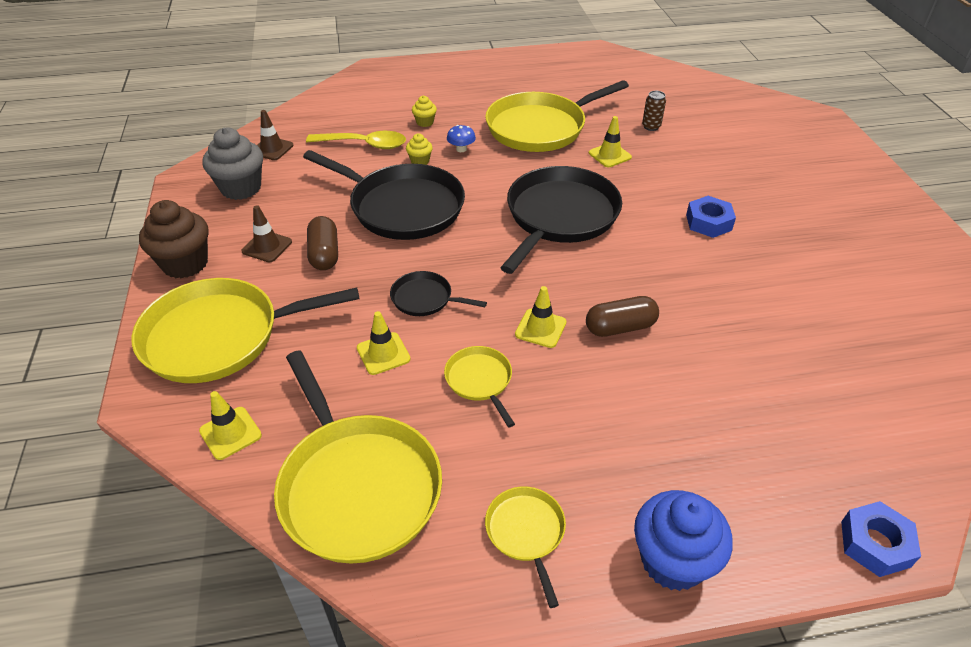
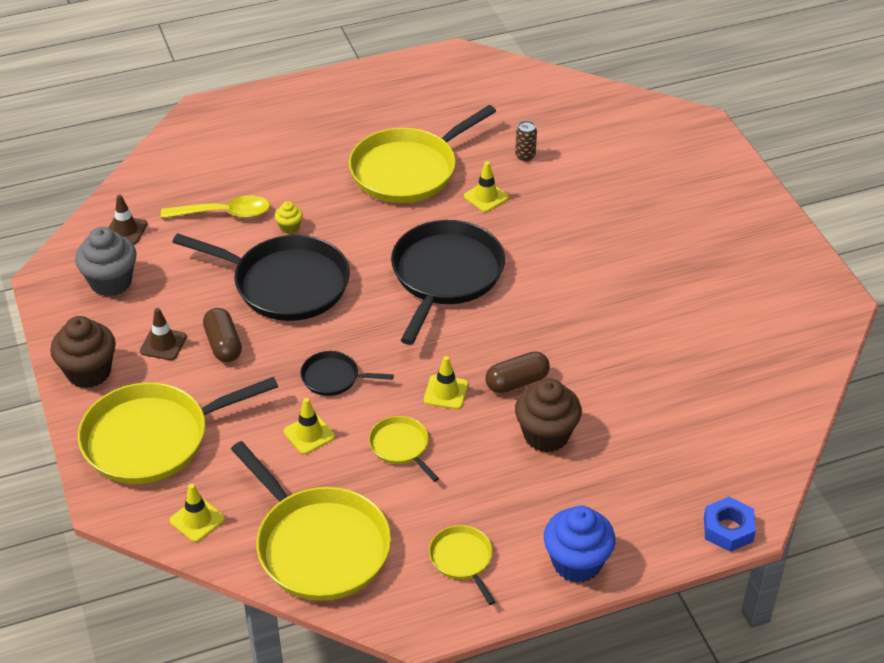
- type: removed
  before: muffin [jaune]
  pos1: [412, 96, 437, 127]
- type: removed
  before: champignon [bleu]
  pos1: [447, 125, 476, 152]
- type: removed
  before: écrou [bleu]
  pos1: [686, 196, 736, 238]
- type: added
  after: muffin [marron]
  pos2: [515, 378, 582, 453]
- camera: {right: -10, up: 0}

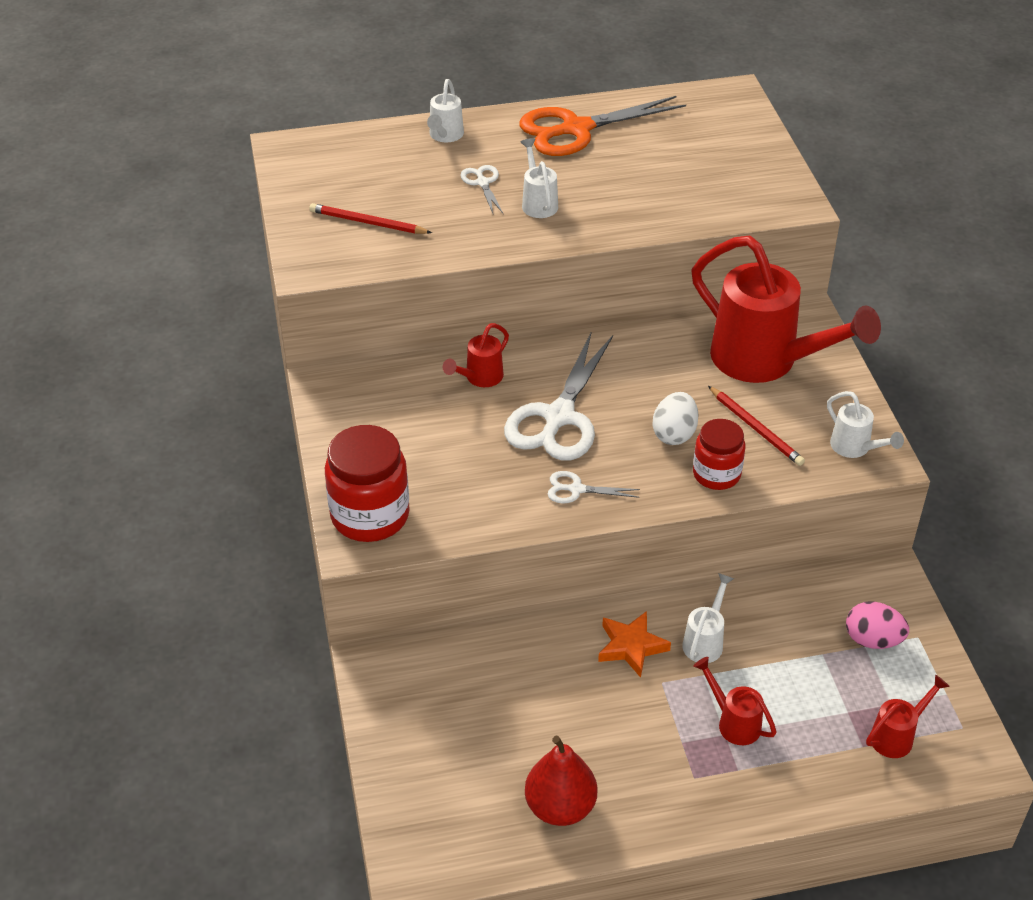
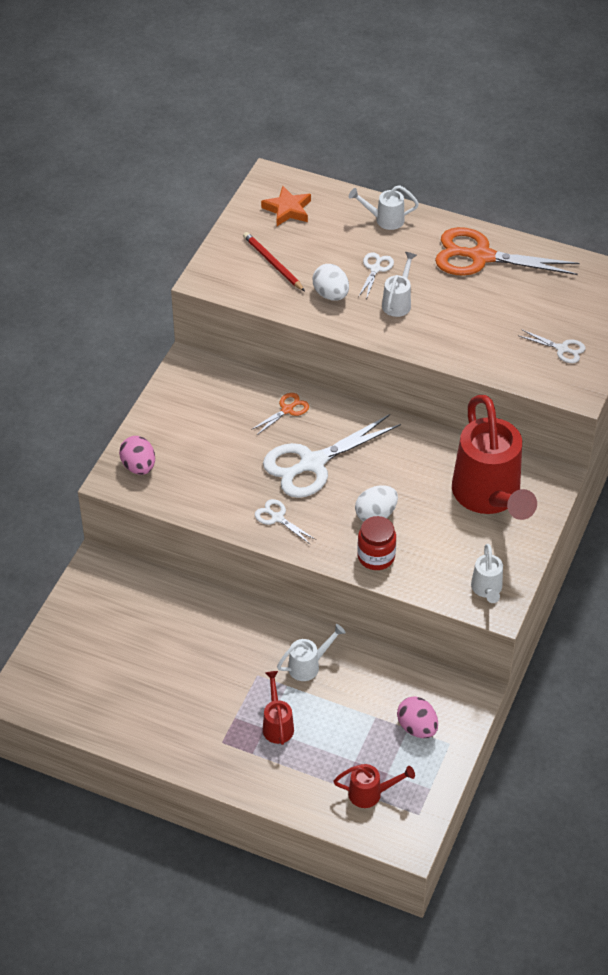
- type: turned
  before: arrosoir [blanc]
  pos1: [427, 79, 464, 142]
  pos2: [349, 185, 419, 230]
  turn: 45
- type: replaced
  before: arrosoir [rouge]
  after: ciseaux [orange]
  pos1: [443, 323, 509, 387]
  pos2: [251, 393, 309, 435]
- type: removed
  before: crayon [rouge]
  pos1: [708, 386, 805, 466]
- type: replaced
  before: bocal [rouge]
  after: œuf [rose]
  pos1: [325, 425, 410, 542]
  pos2: [119, 436, 155, 475]
- type: moved
  before: étoile [orange]
  pos1: [598, 611, 671, 678]
  pos2: [261, 186, 311, 226]
- type: removed
  before: poire [rouge]
  pos1: [525, 736, 597, 826]
- type: added
  after: œuf [blanc]
  pos2: [313, 264, 349, 301]
- type: added
  after: ciseaux [blanc]
  pos2: [519, 329, 585, 363]
- camera: {right: 35, up: 5}

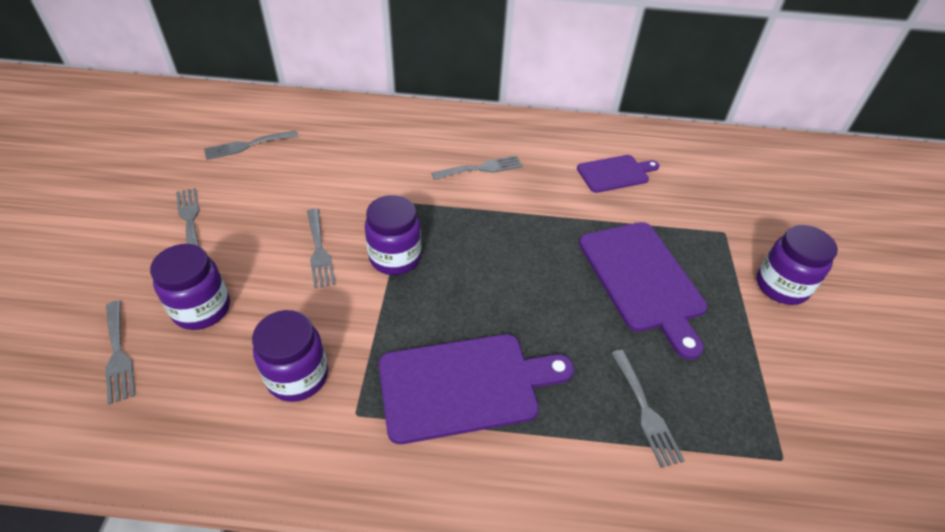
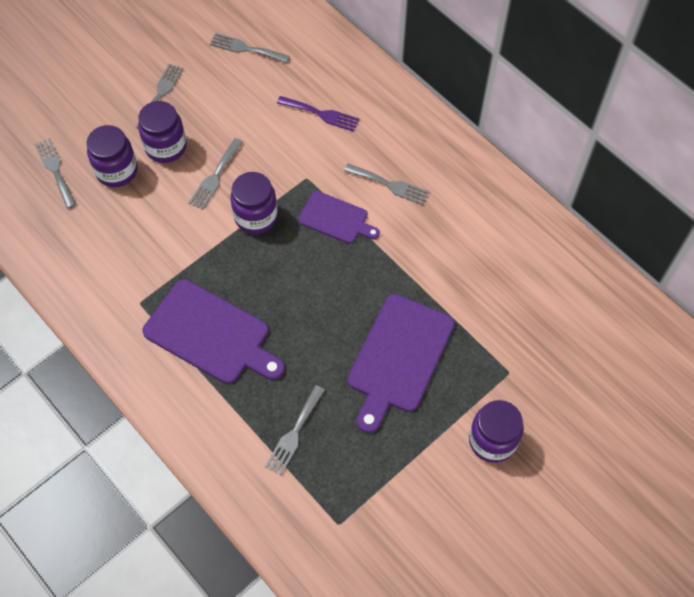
- type: moved
  before: planche à découper [violet]
  pos1: [577, 155, 659, 193]
  pos2: [298, 191, 380, 244]
- type: turned
  before: fourchette [gris]
  pos1: [105, 301, 135, 405]
  pos2: [35, 138, 76, 209]
  turn: 135
- type: moved
  before: bocal [violet]
  pos1: [252, 310, 328, 402]
  pos2: [138, 101, 187, 163]
- type: added
  after: fourchette [violet]
  pos2: [277, 96, 360, 132]
- camera: {right: 45, up: 15}

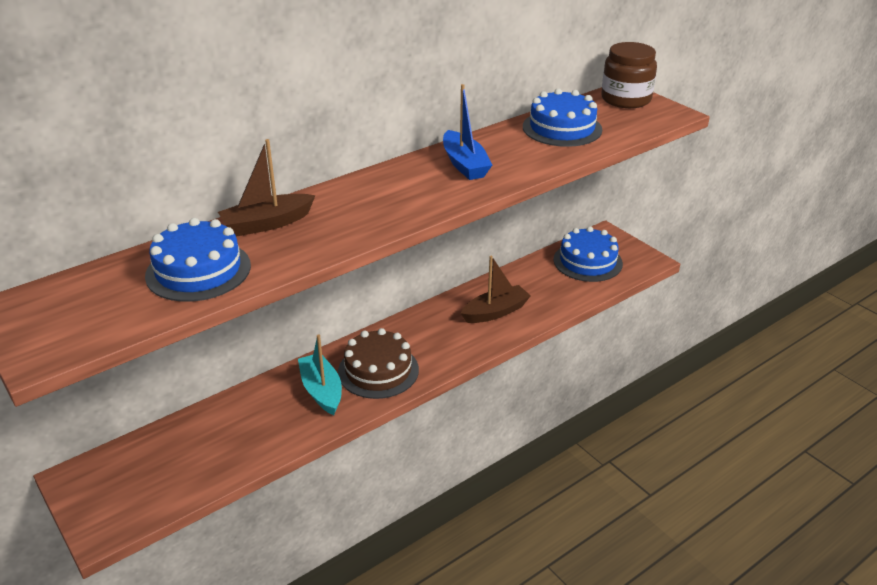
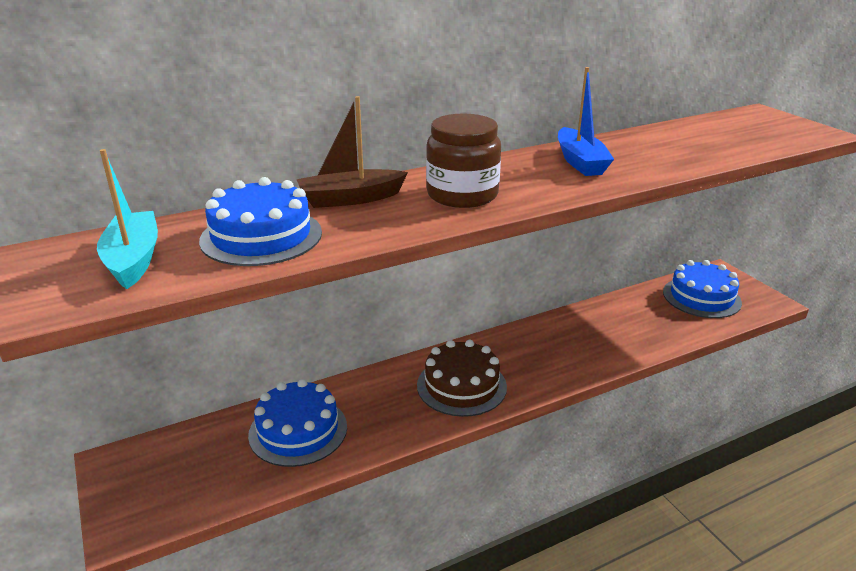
- type: moved
  before: bocal [marron]
  pos1: [601, 42, 657, 108]
  pos2: [426, 114, 501, 208]
- type: moved
  before: gâteau [bleu]
  pos1: [523, 88, 602, 147]
  pos2: [248, 379, 347, 467]
- type: removed
  before: bateau [marron]
  pos1: [461, 256, 531, 323]
- type: moved
  before: bateau [turquoise]
  pos1: [298, 334, 342, 415]
  pos2: [97, 149, 158, 289]
- camera: {right: 10, up: -5}

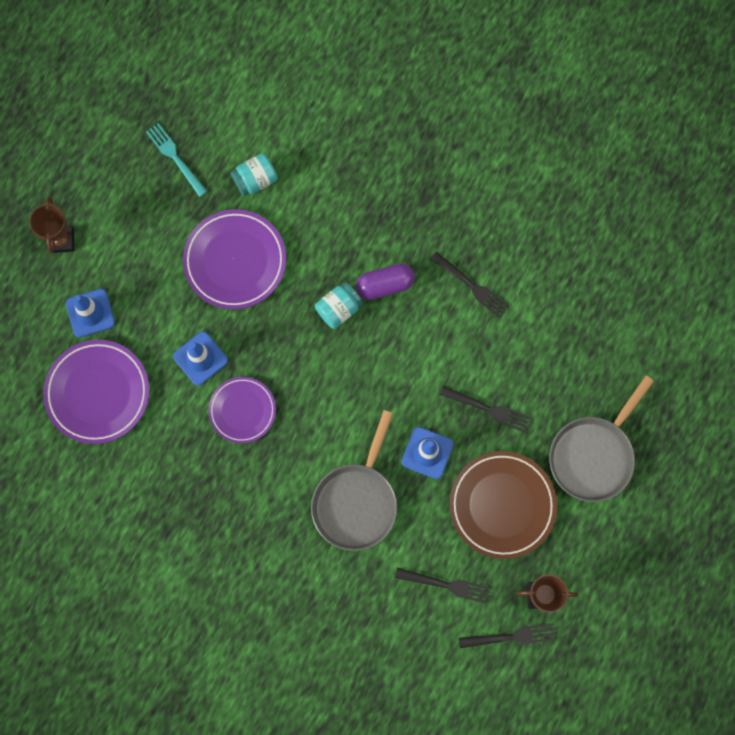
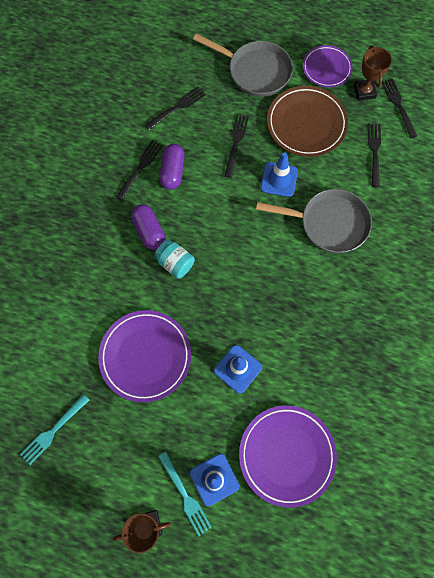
- type: removed
  before: bocal [turquoise]
  pos1: [231, 153, 278, 196]
- type: moved
  before: assiette [violet]
  pos1: [208, 377, 276, 443]
  pos2: [303, 45, 353, 87]
- type: added
  after: fourchette [noir]
  pos2: [144, 87, 206, 130]
- type: added
  after: gélule [violet]
  pos2: [159, 144, 185, 190]
- type: added
  after: fourchette [turquoise]
  pos2: [158, 452, 212, 536]
- camera: {right: -100, up: -5}

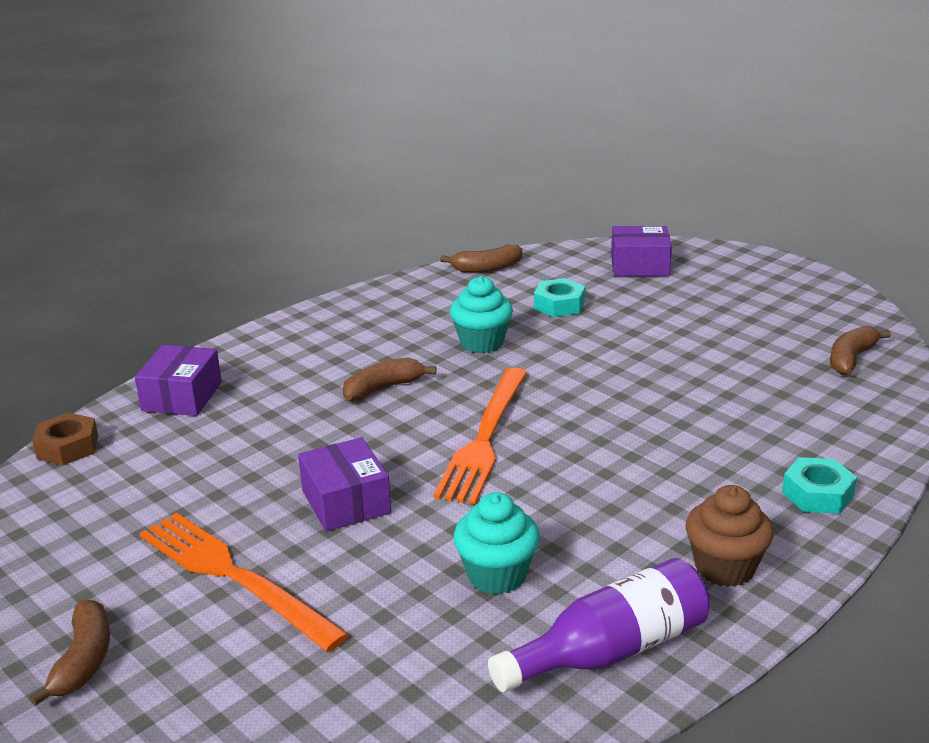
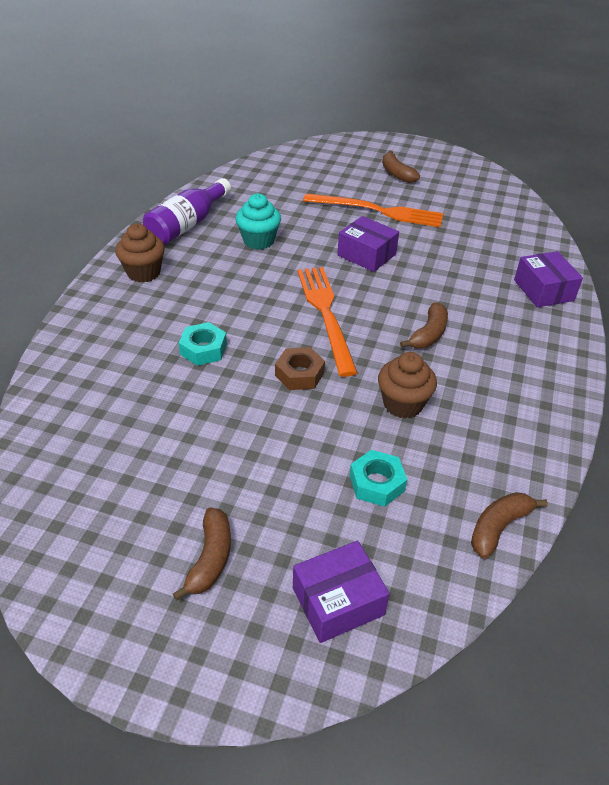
- type: recoloured
  before: muffin [turquoise]
  after: muffin [marron]
  pos1: [450, 276, 513, 353]
  pos2: [378, 352, 437, 418]
- type: moved
  before: banane [marron]
  pos1: [830, 326, 891, 375]
  pos2: [173, 507, 231, 601]
- type: moved
  before: écrou [marron]
  pos1: [32, 413, 98, 465]
  pos2: [275, 347, 325, 390]
- type: moved
  before: écrou [turquoise]
  pos1: [782, 457, 857, 514]
  pos2: [179, 322, 227, 366]
- camera: {right: 150, up: 15}

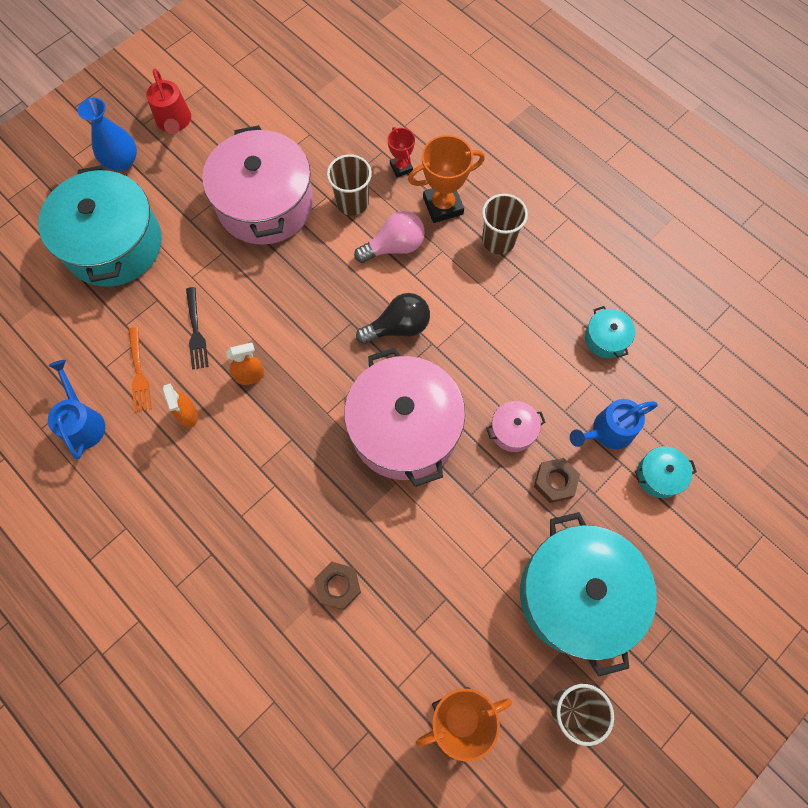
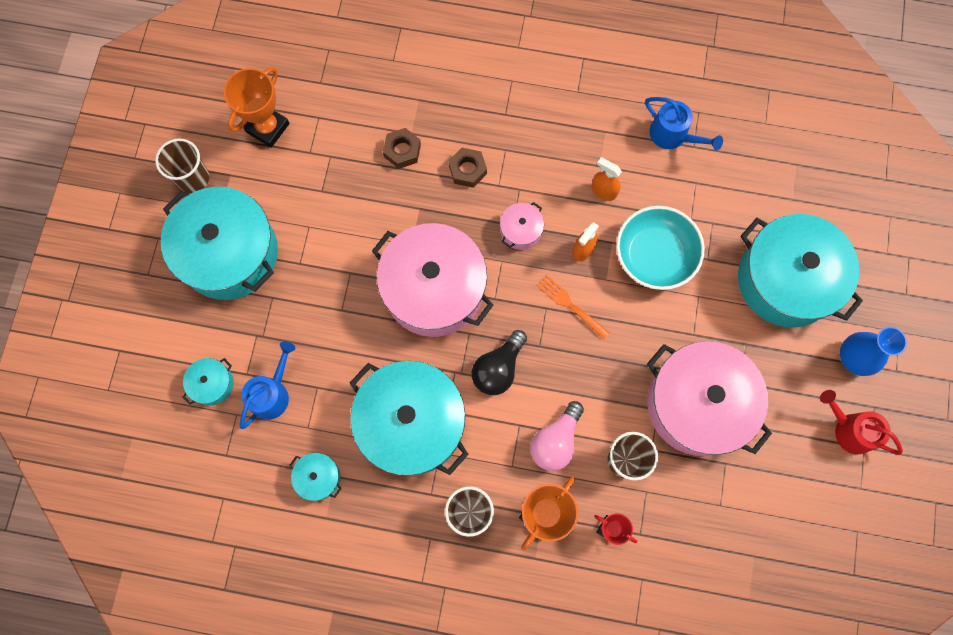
- type: replaced
  before: fourchette [noir]
  after: bol [turquoise]
  pos1: [186, 287, 209, 370]
  pos2: [616, 206, 705, 290]
- type: moved
  before: fourchette [orange]
  pos1: [129, 327, 152, 412]
  pos2: [536, 275, 610, 340]
- type: moved
  before: marmite [rose]
  pos1: [486, 401, 545, 452]
  pos2: [500, 202, 544, 250]
- type: moved
  before: écrou [marron]
  pos1: [534, 458, 580, 503]
  pos2: [448, 148, 487, 188]
- type: added
  after: marmite [turquoise]
  pos2: [350, 361, 469, 476]
- camera: {right: 145, up: 5}

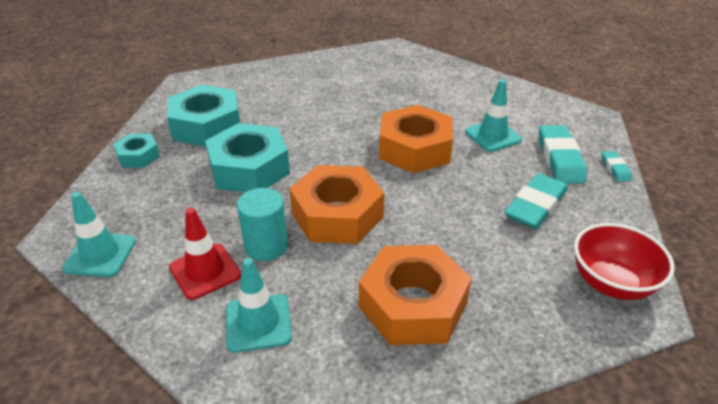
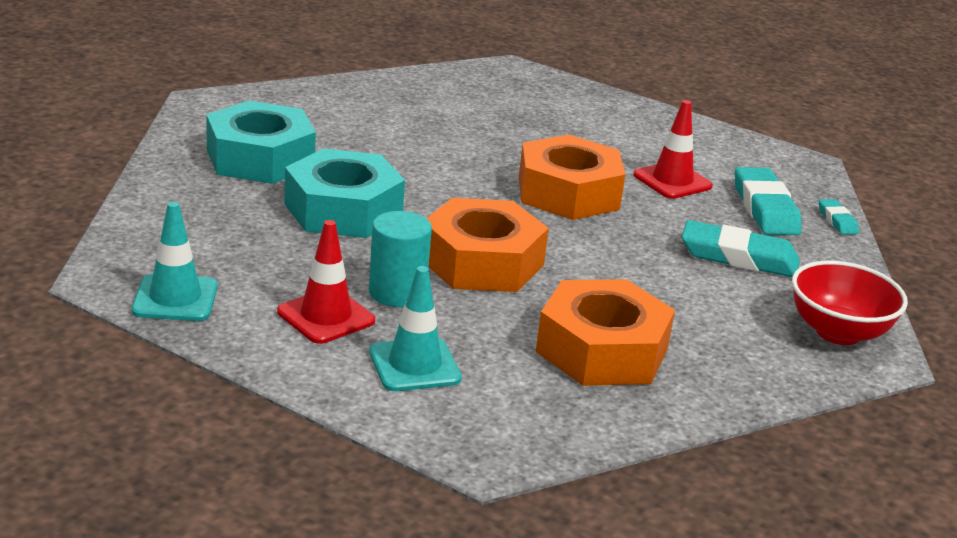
- type: recoloured
  before: cône de chantier [turquoise]
  after: cône de chantier [rouge]
  pos1: [465, 80, 522, 152]
  pos2: [633, 100, 713, 199]
- type: removed
  before: écrou [turquoise]
  pos1: [113, 134, 160, 168]
- type: turned
  before: gomme [turquoise]
  pos1: [504, 173, 568, 229]
  pos2: [682, 220, 800, 277]
  turn: 75
- camera: {right: -10, up: -10}

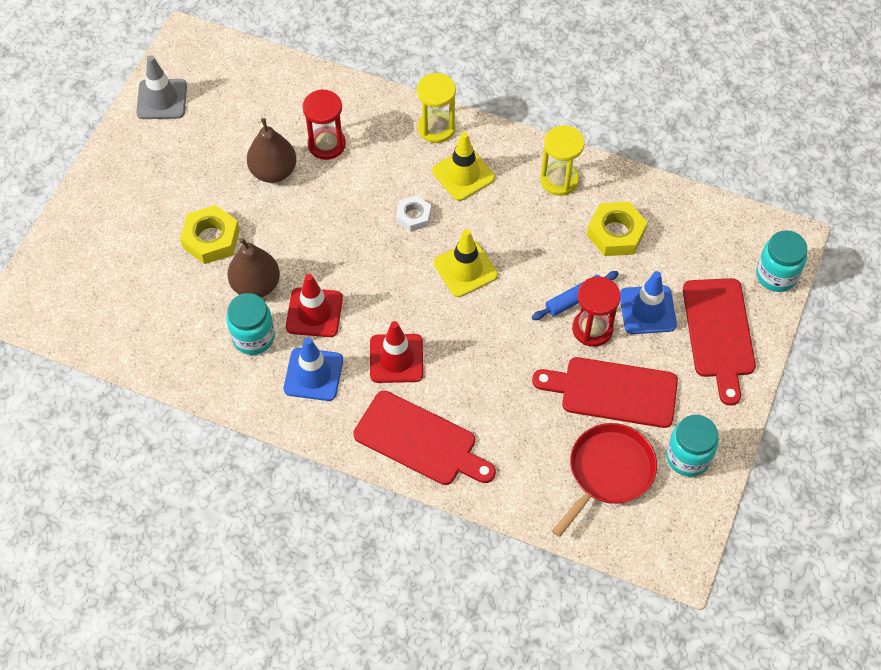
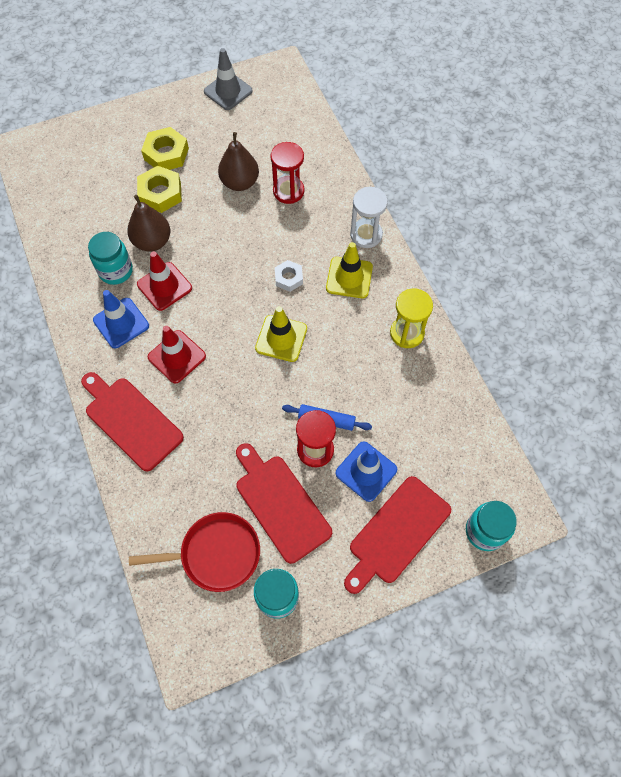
- type: recoloured
  before: sablier [jaune]
  after: sablier [blanc]
  pos1: [417, 73, 456, 143]
  pos2: [350, 187, 388, 248]
- type: moved
  before: écrou [jaune]
  pos1: [587, 202, 648, 256]
  pos2: [141, 127, 189, 170]
- type: turned
  before: planche à découper [rouge]
  pos1: [353, 391, 496, 485]
  pos2: [81, 372, 184, 471]
  turn: 150
- camera: {right: 45, up: 5}

